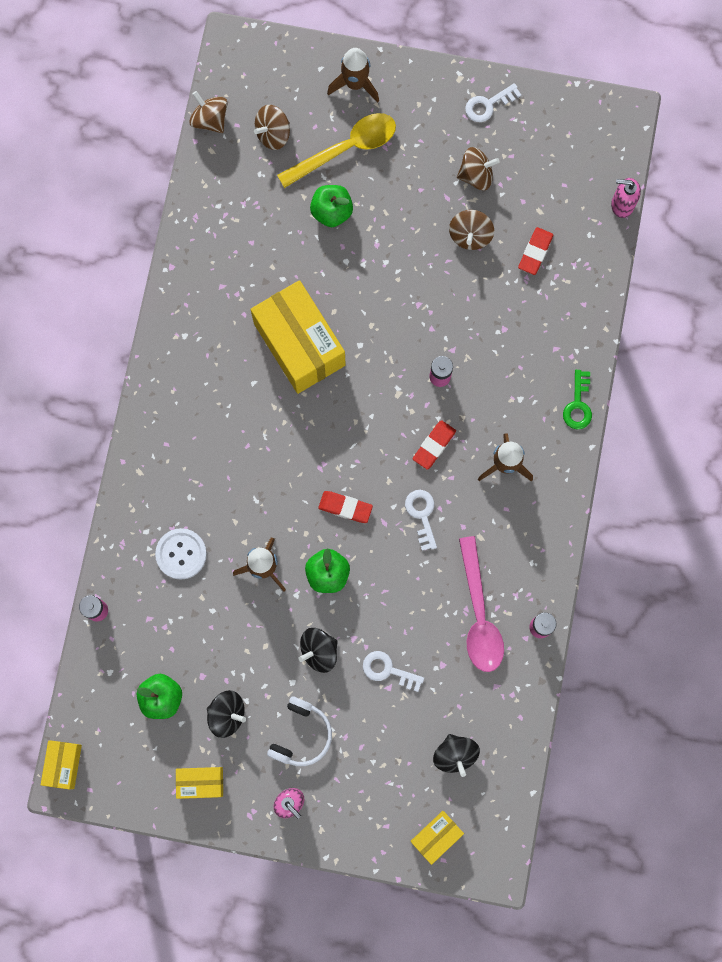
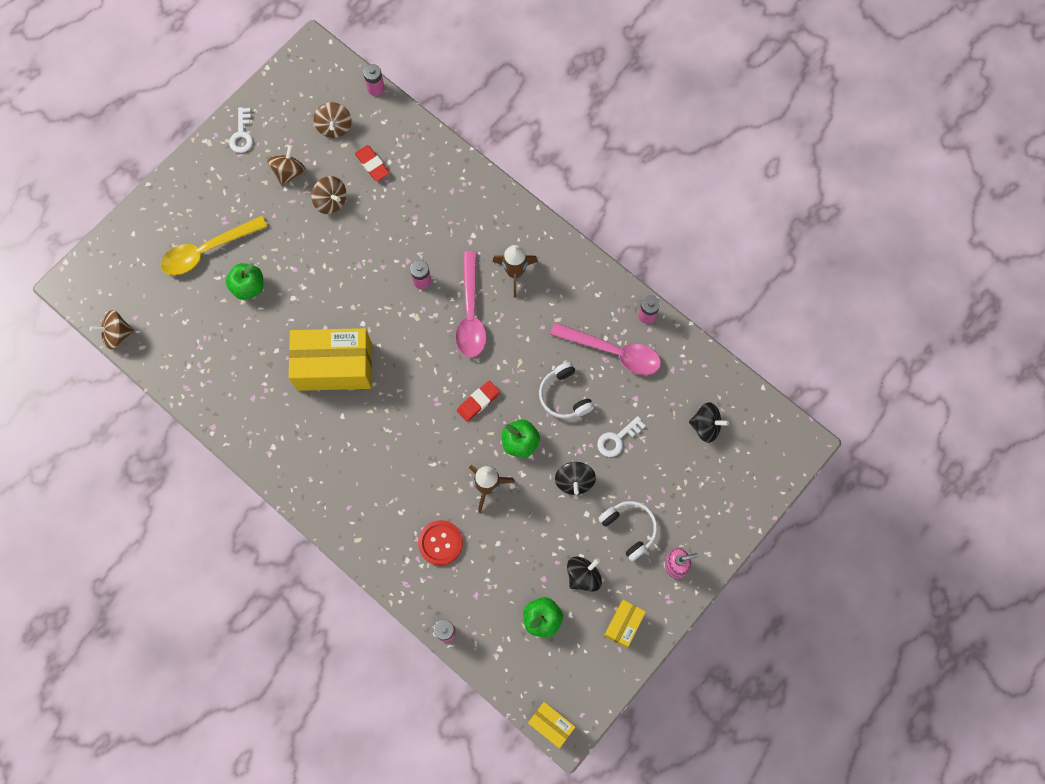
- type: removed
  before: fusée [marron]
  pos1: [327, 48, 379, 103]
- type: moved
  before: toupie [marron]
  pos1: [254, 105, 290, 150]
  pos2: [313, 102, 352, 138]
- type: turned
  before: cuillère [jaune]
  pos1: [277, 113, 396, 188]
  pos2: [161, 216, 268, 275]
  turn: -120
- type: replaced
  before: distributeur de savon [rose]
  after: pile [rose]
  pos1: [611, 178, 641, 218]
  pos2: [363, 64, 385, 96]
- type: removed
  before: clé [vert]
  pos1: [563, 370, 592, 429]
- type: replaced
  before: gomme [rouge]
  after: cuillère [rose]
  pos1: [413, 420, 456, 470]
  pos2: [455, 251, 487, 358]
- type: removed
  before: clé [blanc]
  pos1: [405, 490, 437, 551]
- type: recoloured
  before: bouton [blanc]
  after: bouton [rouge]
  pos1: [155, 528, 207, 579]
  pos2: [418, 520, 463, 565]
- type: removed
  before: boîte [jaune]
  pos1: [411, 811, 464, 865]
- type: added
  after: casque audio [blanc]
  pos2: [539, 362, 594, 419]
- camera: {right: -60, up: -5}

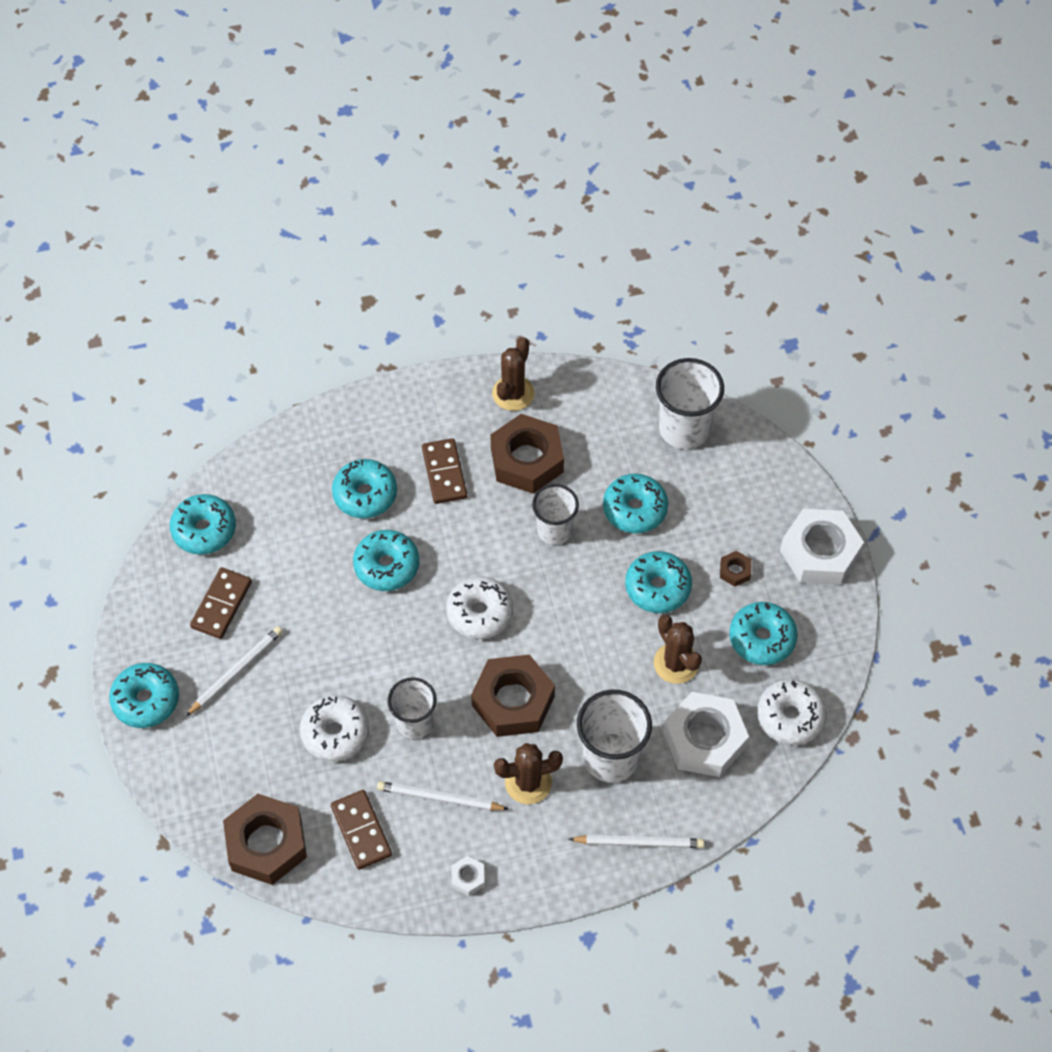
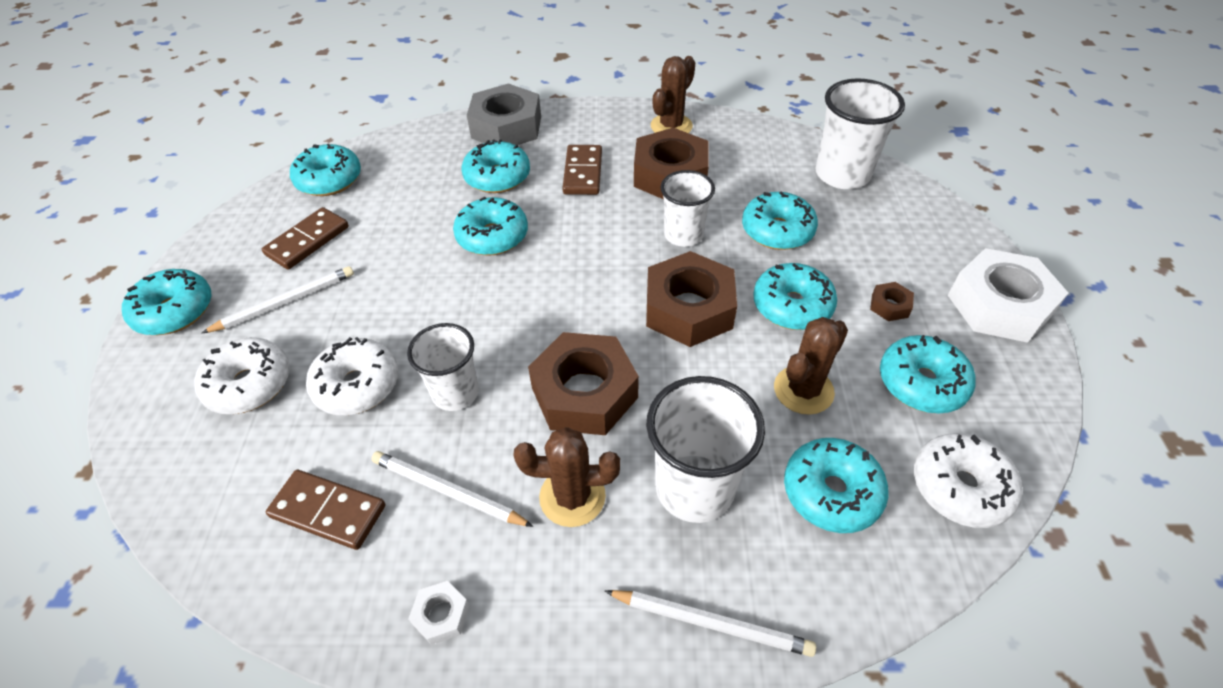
- type: moved
  before: beignet [blanc]
  pos1: [446, 576, 513, 639]
  pos2: [194, 337, 290, 414]
- type: turned
  before: cactus [marron]
  pos1: [654, 615, 702, 684]
  pos2: [774, 317, 848, 415]
  turn: 60
- type: replaced
  before: écrou [blanc]
  after: beignet [turquoise]
  pos1: [663, 692, 749, 777]
  pos2: [784, 438, 889, 533]
- type: turned
  before: domino [marron]
  pos1: [331, 790, 392, 870]
  pos2: [266, 470, 385, 550]
  turn: -60
- type: moved
  before: écrou [marron]
  pos1: [223, 794, 307, 885]
  pos2: [646, 251, 737, 347]
- type: added
  after: écrou [gris]
  pos2: [467, 83, 541, 145]
- camera: {right: 15, up: -10}

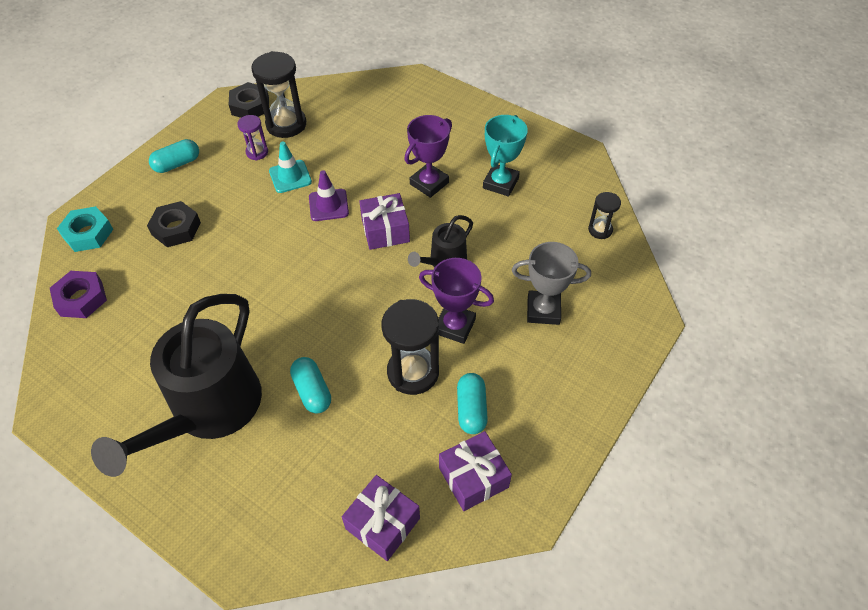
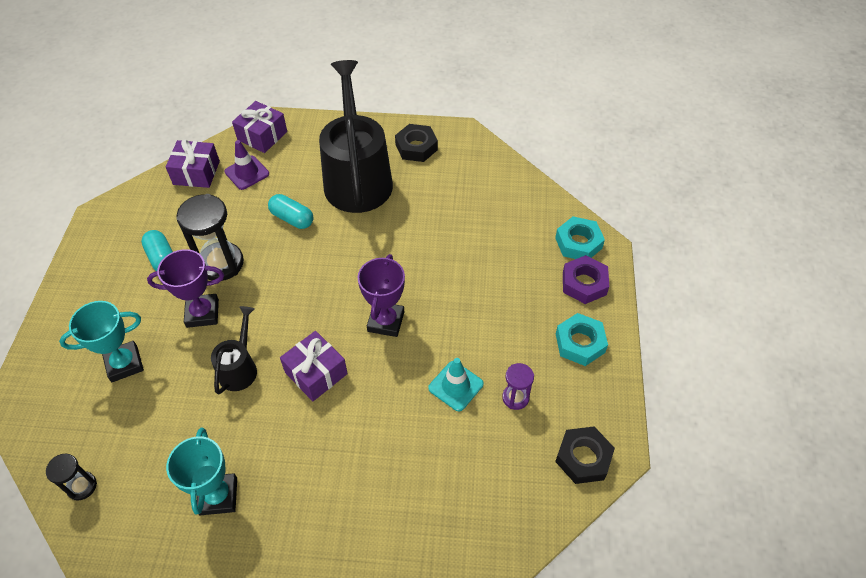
- type: removed
  before: sablier [noir]
  pos1: [251, 51, 306, 138]
- type: moved
  before: trophée [violet]
  pos1: [405, 115, 452, 198]
  pos2: [358, 254, 405, 337]
- type: replaced
  before: gélule [turquoise]
  after: écrou [turquoise]
  pos1: [149, 139, 199, 173]
  pos2: [556, 313, 608, 366]
- type: moved
  before: cône de chantier [violet]
  pos1: [309, 170, 349, 221]
  pos2: [224, 140, 269, 190]
- type: moved
  before: écrou [noir]
  pos1: [147, 201, 201, 247]
  pos2: [395, 124, 438, 162]
- type: recoloured
  before: trophée [gris]
  after: trophée [turquoise]
  pos1: [512, 242, 591, 325]
  pos2: [59, 301, 144, 382]
- type: moved
  before: écrou [violet]
  pos1: [50, 271, 107, 318]
  pos2: [563, 255, 609, 304]
- type: moved
  before: cadeau [violet]
  pos1: [439, 431, 512, 511]
  pos2: [232, 101, 287, 153]
- camera: {right: 150, up: 0}

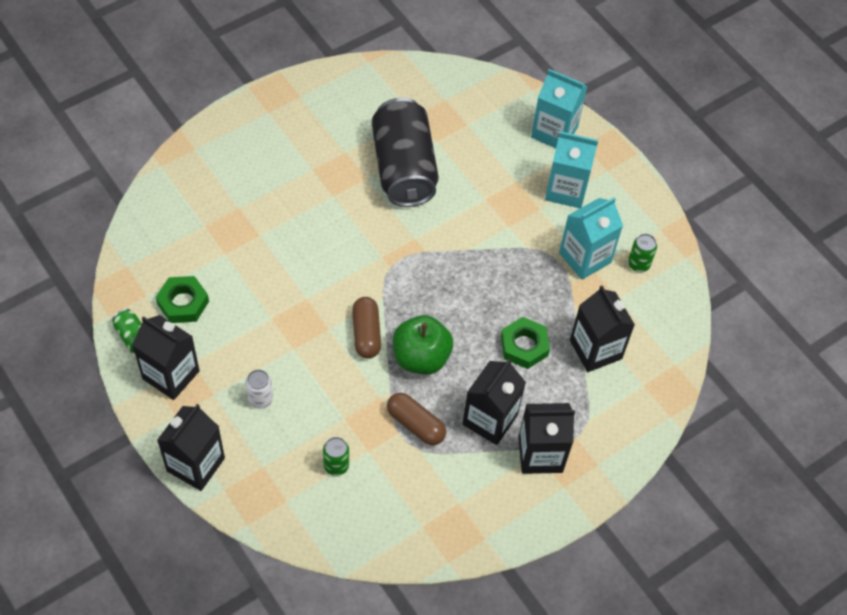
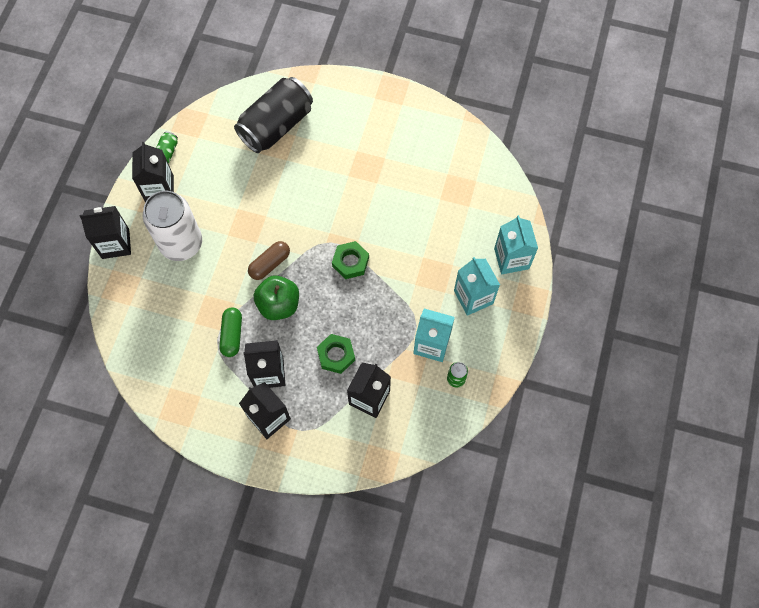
- type: moved
  before: canette [noir]
  pos1: [372, 98, 439, 207]
  pos2: [234, 77, 313, 153]
- type: moved
  before: écrou [vert]
  pos1: [156, 276, 209, 323]
  pos2: [332, 241, 369, 279]
- type: resized
  before: canette [blanc]
  pos1: [246, 370, 273, 409]
  pos2: [142, 191, 202, 261]
  scale: 2.5
- type: recoloured
  before: gélule [marron]
  after: gélule [vert]
  pos1: [387, 392, 446, 445]
  pos2: [219, 307, 242, 357]
- type: removed
  before: canette [vert]
  pos1: [323, 437, 349, 476]
- camera: {right: 55, up: 10}

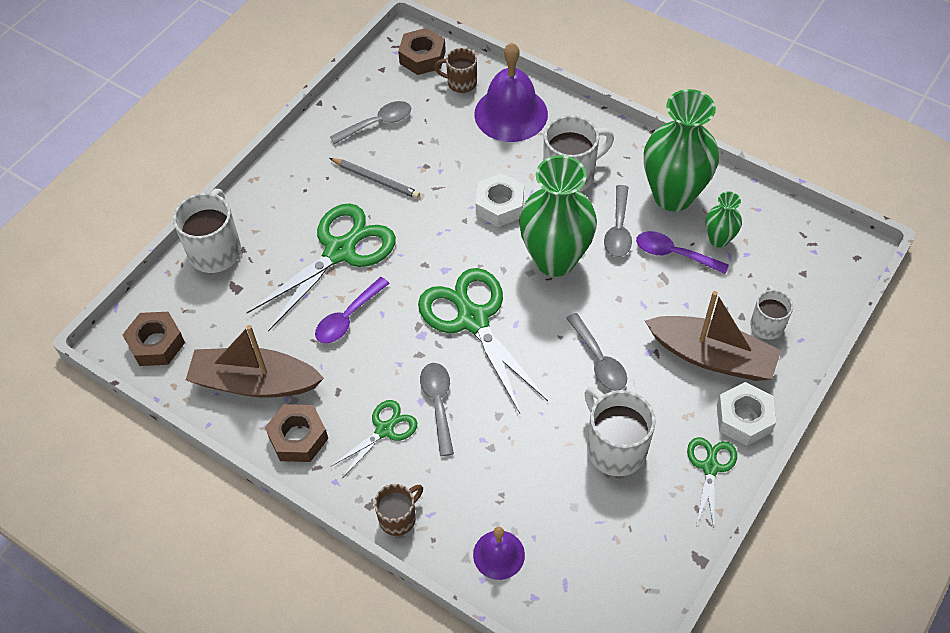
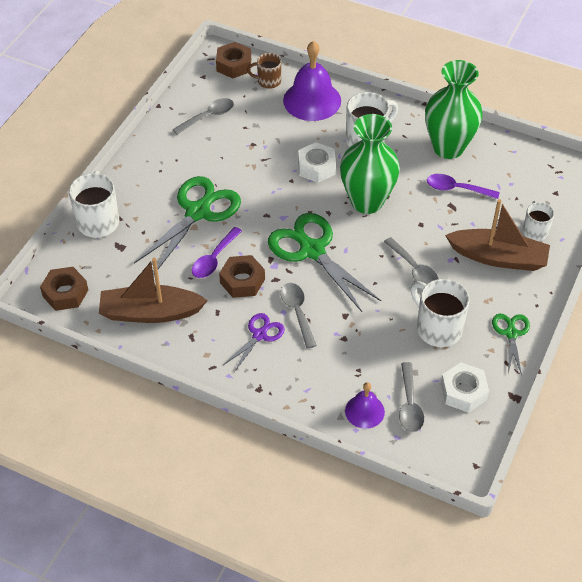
- type: removed
  before: crayon [gris]
  pos1: [330, 158, 420, 199]
- type: moved
  before: cuillère [gris]
  pos1: [604, 185, 632, 257]
  pos2: [399, 362, 424, 432]
- type: removed
  before: vase [vert]
  pos1: [705, 191, 742, 248]
- type: moved
  before: écrou [blanc]
  pos1: [717, 382, 776, 446]
  pos2: [441, 362, 489, 413]
- type: recoloured
  before: ciseaux [vert]
  after: ciseaux [violet]
  pos1: [330, 400, 417, 477]
  pos2: [223, 313, 285, 372]
- type: moved
  before: écrou [marron]
  pos1: [265, 404, 328, 462]
  pos2: [219, 255, 265, 298]
- type: removed
  before: tasse [marron]
  pos1: [374, 484, 423, 536]
- camera: {right: -10, up: -5}

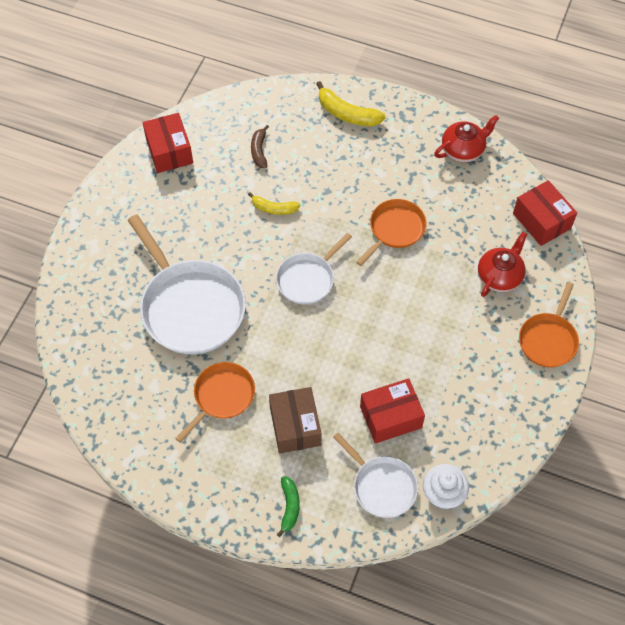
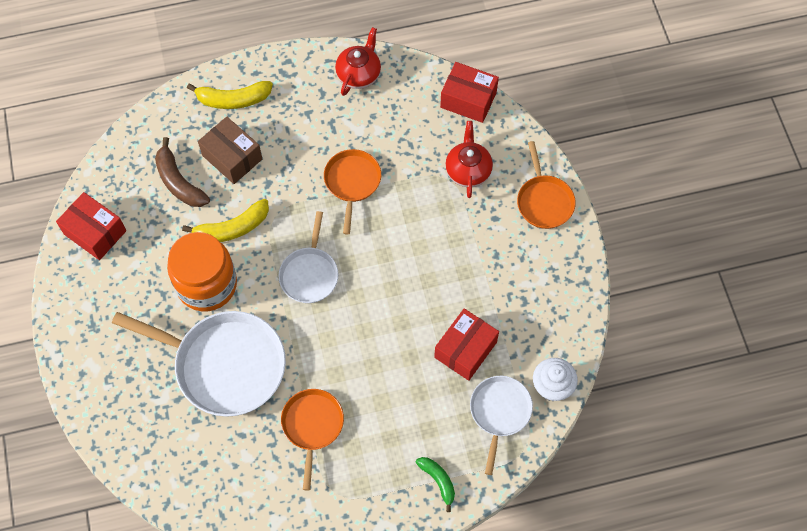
- type: resized
  before: banane [marron]
  pos1: [251, 125, 269, 168]
  pos2: [155, 137, 210, 207]
  scale: 1.57
- type: resized
  before: banane [jaune]
  pos1: [248, 192, 300, 215]
  pos2: [182, 199, 269, 242]
  scale: 1.57
- type: moved
  before: boîte [marron]
  pos1: [269, 387, 322, 454]
  pos2: [198, 117, 262, 184]
- type: turned
  before: poêle [blanc]
  pos1: [333, 433, 418, 518]
  pos2: [470, 376, 533, 475]
  turn: -90
- type: added
  after: bocal [orange]
  pos2: [167, 232, 237, 311]
- camera: {right: -35, up: 5}

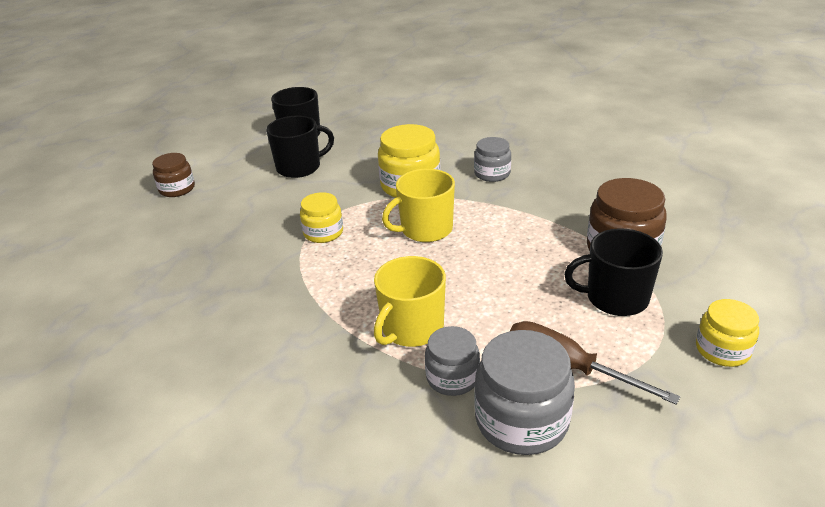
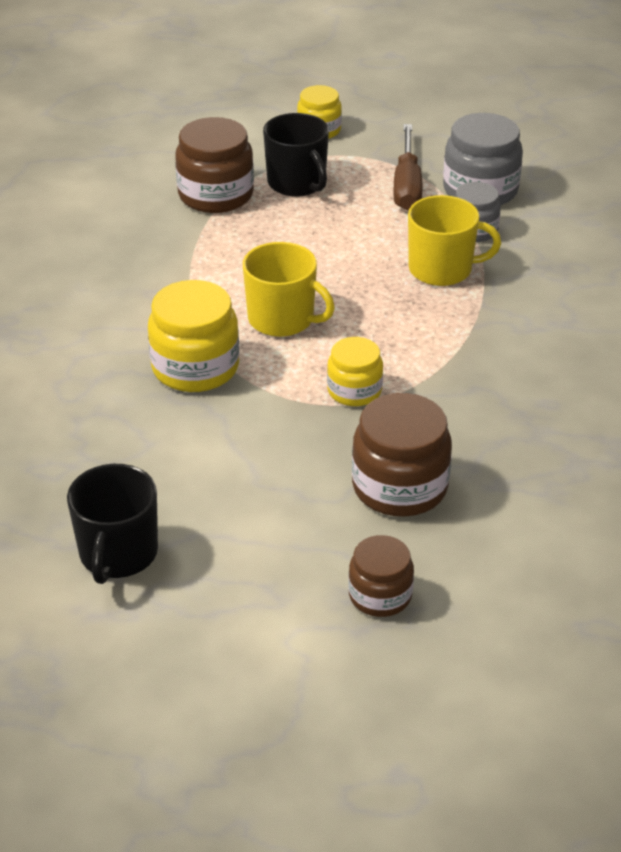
- type: removed
  before: tasse [noir]
  pos1: [266, 116, 334, 178]
- type: removed
  before: bocal [gris]
  pos1: [474, 137, 511, 182]
- type: added
  after: bocal [marron]
  pos2: [352, 393, 452, 517]
- camera: {right: -125, up: 5}

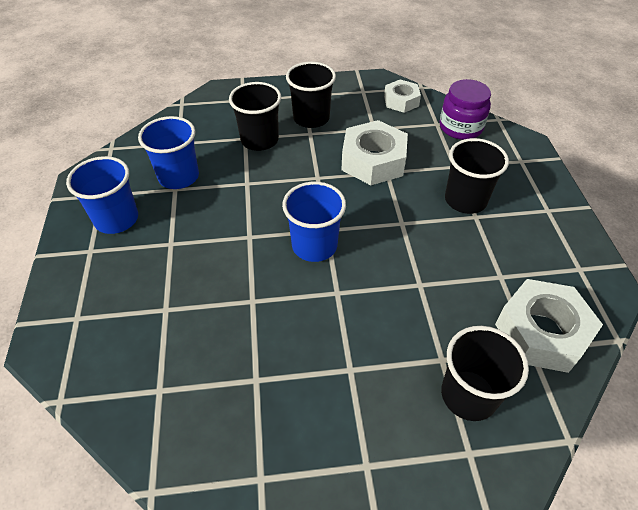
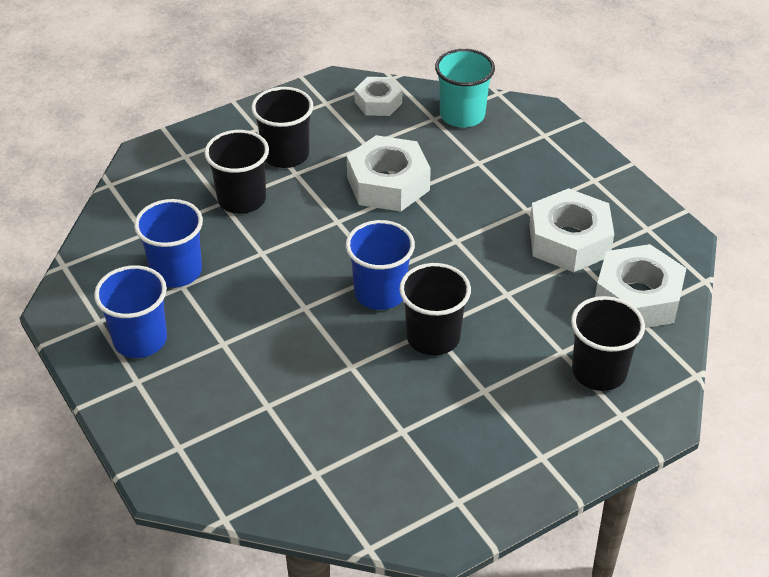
- type: replaced
  before: bocal [violet]
  after: gobelet [turquoise]
  pos1: [439, 79, 491, 140]
  pos2: [435, 49, 495, 127]
- type: moved
  before: gobelet [noir]
  pos1: [445, 138, 509, 214]
  pos2: [399, 263, 471, 355]
- type: added
  after: écrou [blanc]
  pos2: [529, 188, 614, 272]
- camera: {right: -25, up: -5}

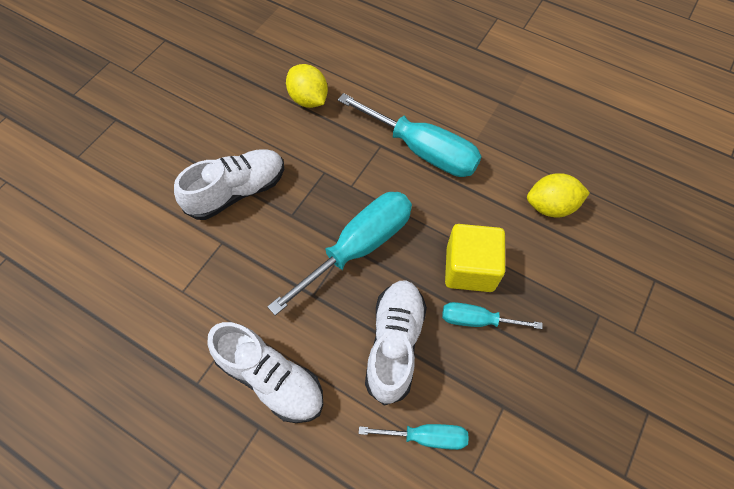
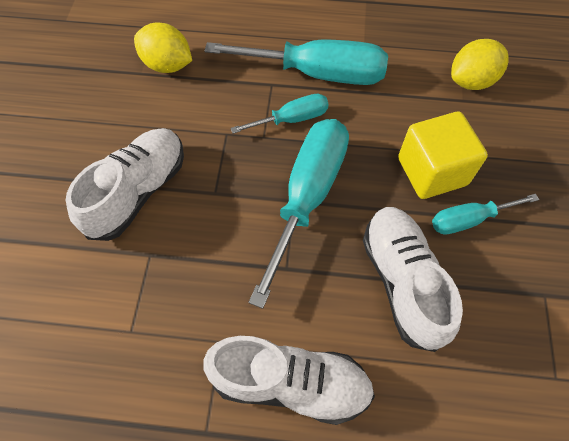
- type: moved
  before: tournevis [turquoise]
  pos1: [359, 424, 469, 450]
  pos2: [231, 94, 329, 134]
- camera: {right: -25, up: 0}

